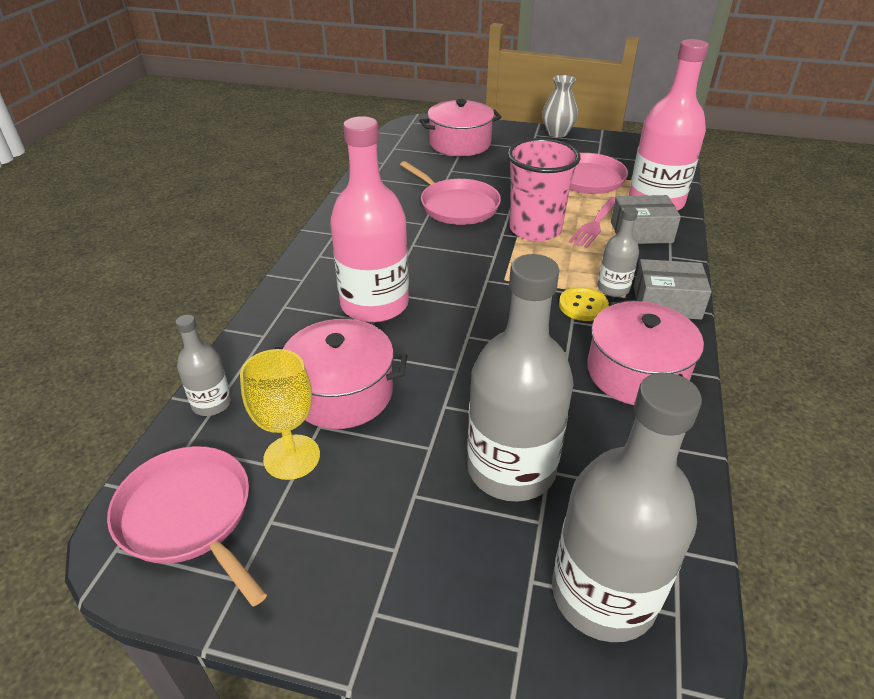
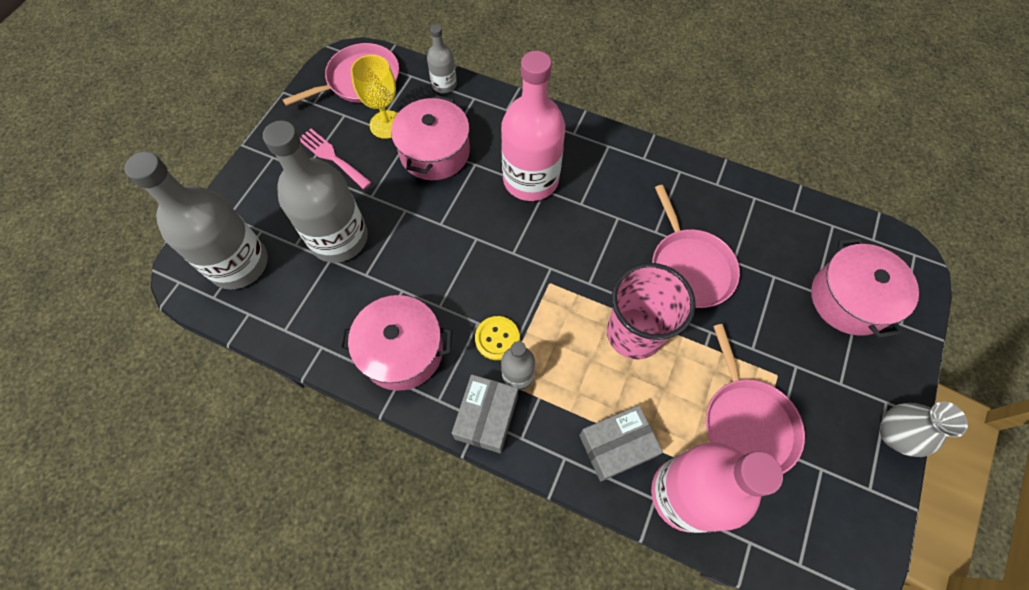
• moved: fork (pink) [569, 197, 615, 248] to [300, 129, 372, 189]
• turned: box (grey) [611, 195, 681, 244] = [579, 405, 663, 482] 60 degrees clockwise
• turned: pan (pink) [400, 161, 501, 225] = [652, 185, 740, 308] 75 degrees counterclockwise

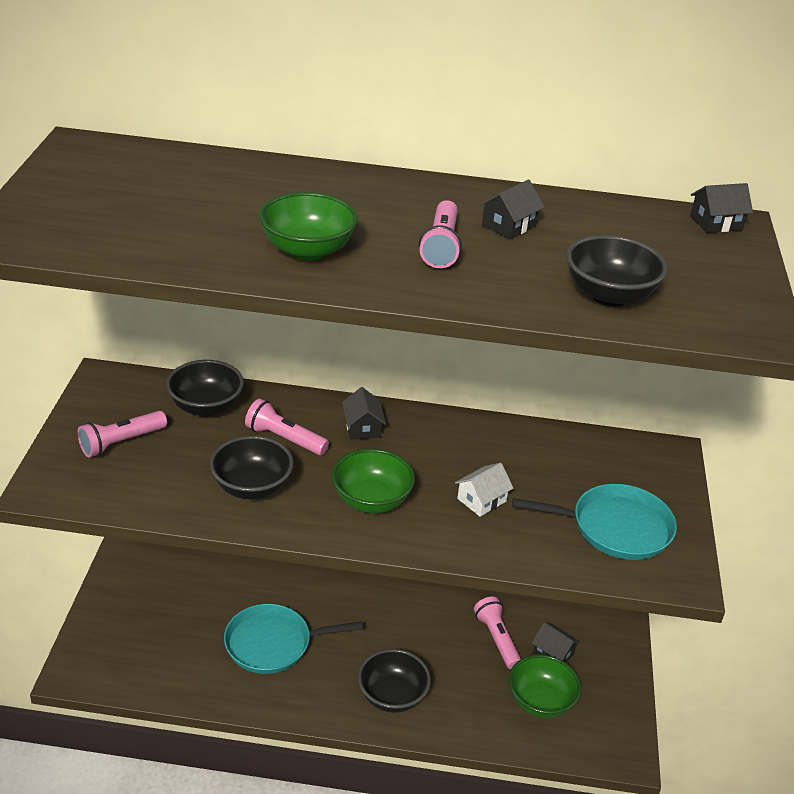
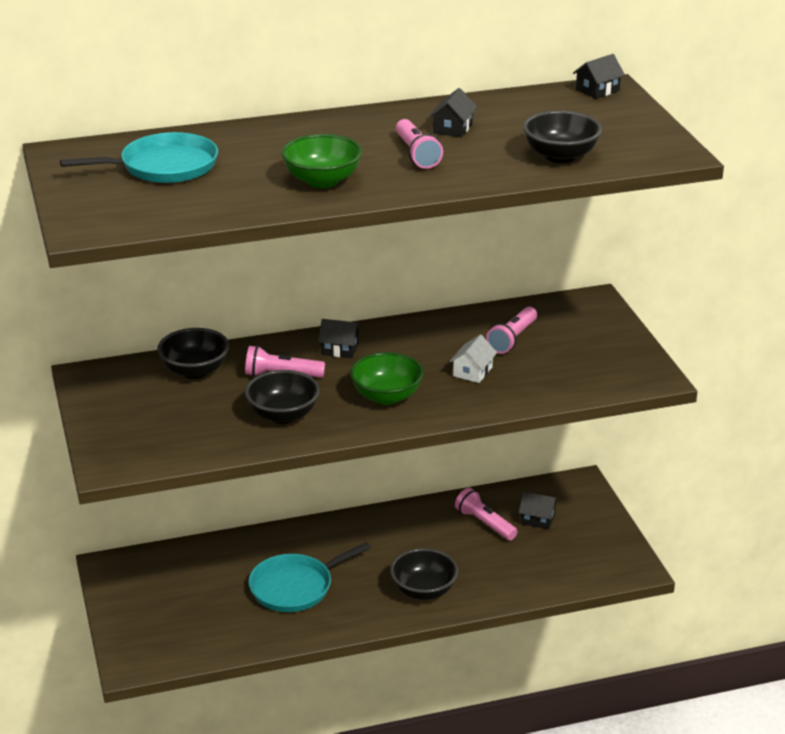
• moved: pan (turquoise) [512, 484, 677, 560] to [60, 132, 218, 183]
• turned: house (black) [342, 387, 386, 440] = [318, 319, 361, 358] 45 degrees counterclockwise
• moved: flashlight (pink) [78, 411, 167, 458] to [486, 307, 537, 354]
• removed: bowl (green) [509, 654, 581, 718]

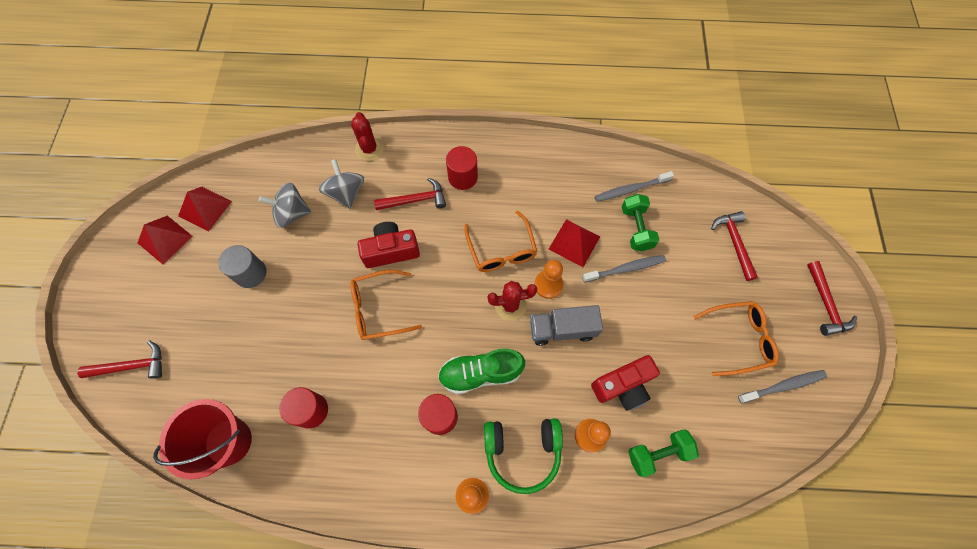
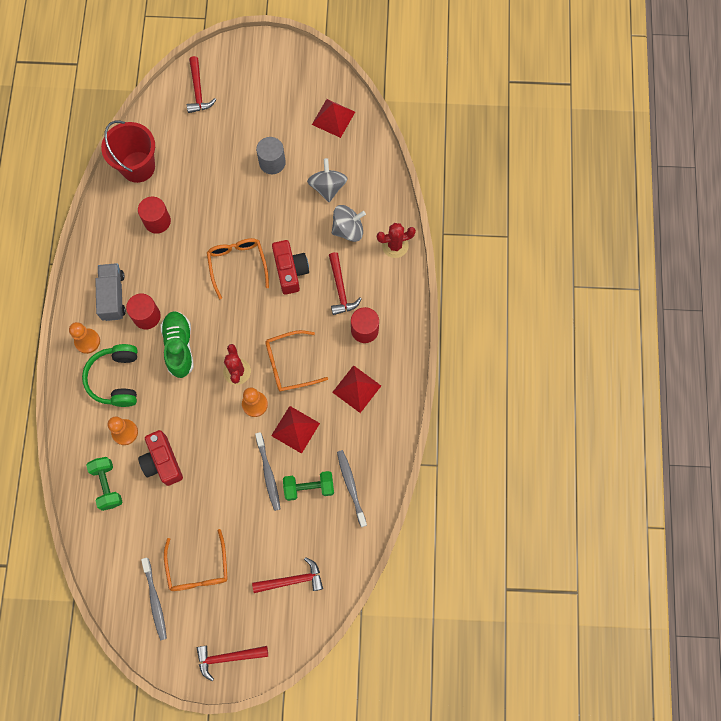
• moved: truck (grey) [530, 305, 603, 346] to [95, 263, 126, 321]
• moved: pyramid (red) [138, 216, 193, 264] to [332, 365, 381, 413]

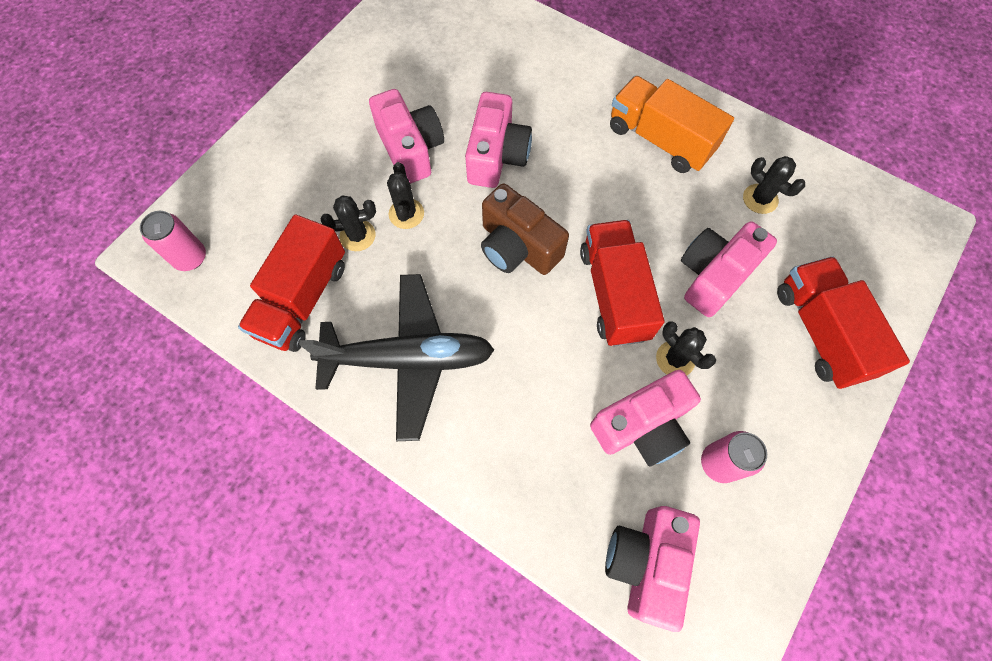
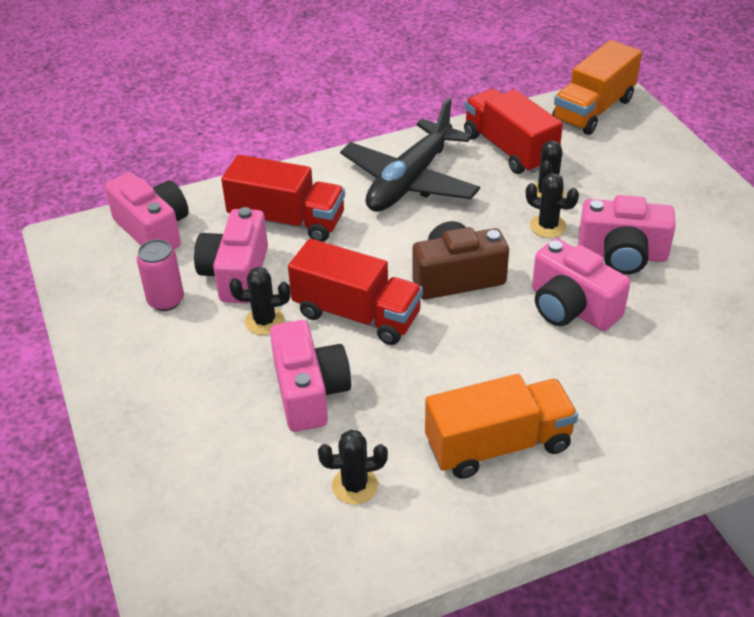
• moved: truck (red) [777, 256, 910, 389] to [221, 155, 345, 242]
• replaced: can (pink) [140, 211, 206, 271] to truck (orange) [552, 40, 642, 135]

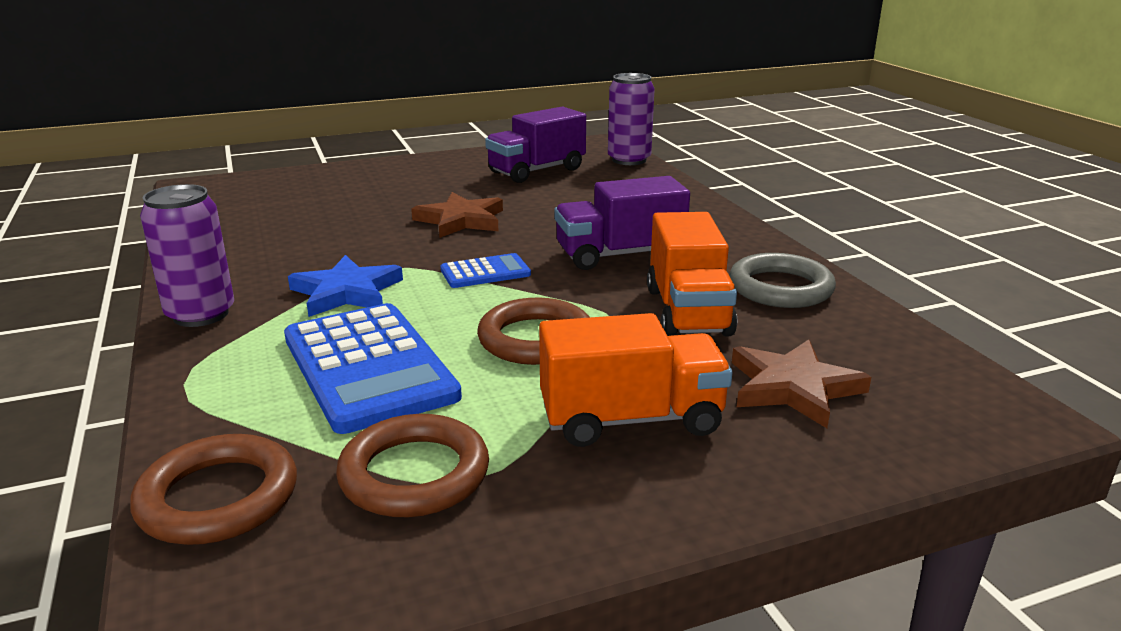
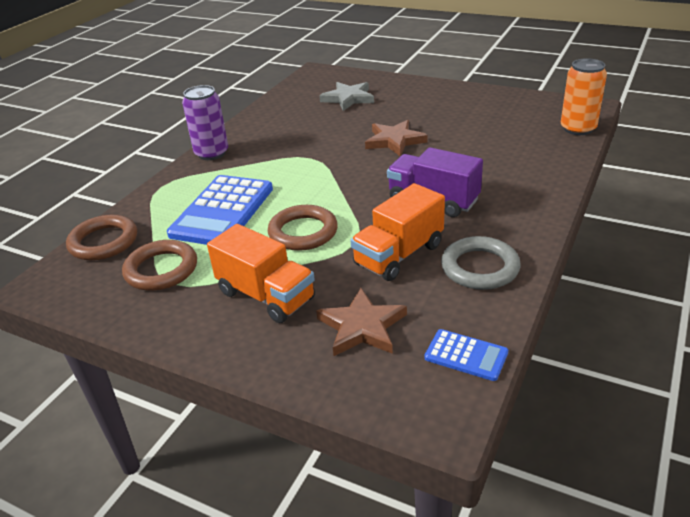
• added: star (grey) [319, 82, 374, 111]
• moved: calculator (blue) [440, 253, 531, 288] to [425, 329, 508, 381]
• recoloured: can (purple) [608, 73, 655, 165] to can (orange) [561, 58, 607, 135]
• removed: star (blue) [288, 255, 403, 317]
• removed: truck (purple) [485, 106, 586, 183]

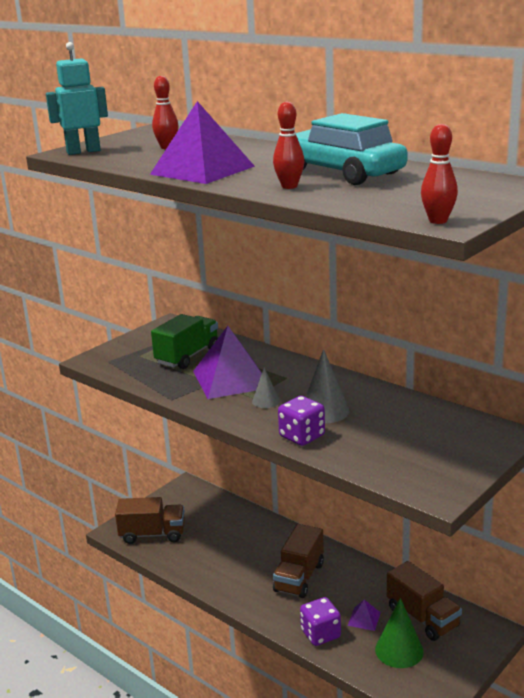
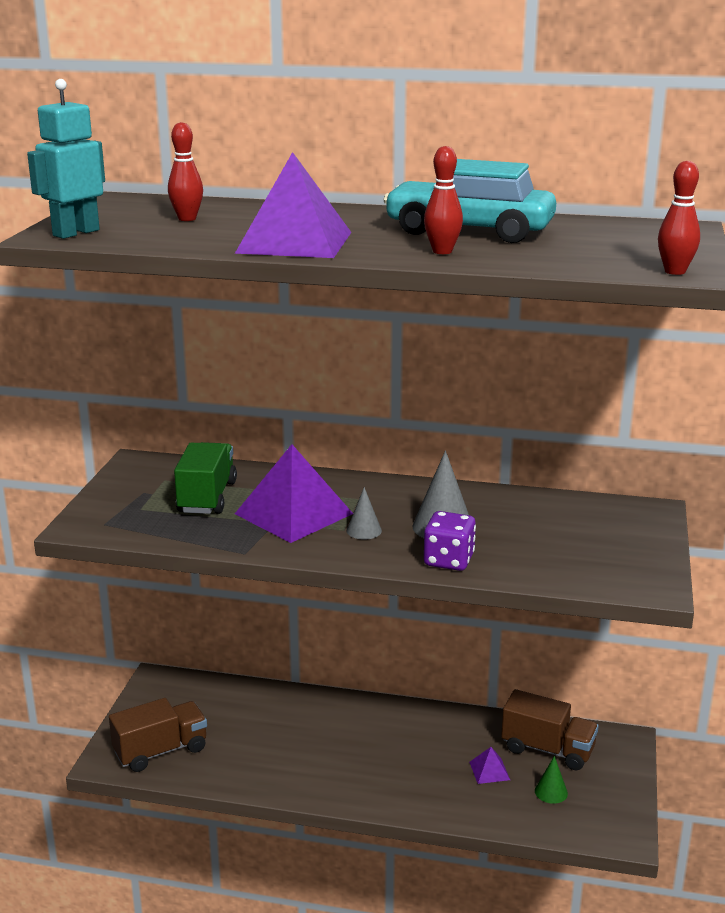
• resized: cone (green) [375, 598, 424, 668] = [535, 756, 568, 804] x0.58
• removed: truck (brown) [273, 524, 324, 598]
• removed: dice (purple) [300, 597, 341, 646]

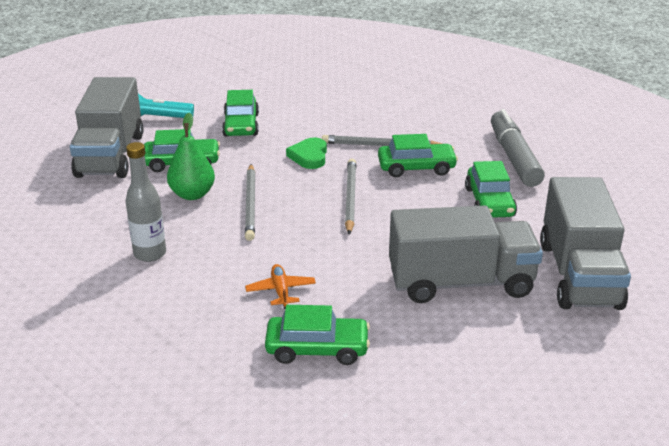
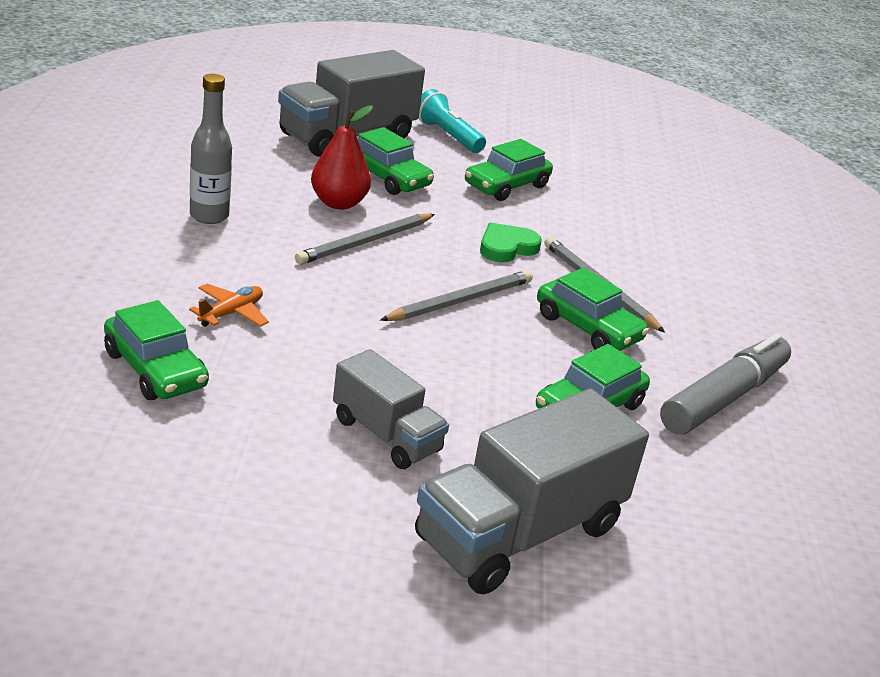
• recoloured: pear (green) [167, 113, 215, 200] to pear (red) [311, 105, 373, 209]
• resized: truck (grey) [389, 205, 543, 303] = [333, 349, 449, 469] x0.59

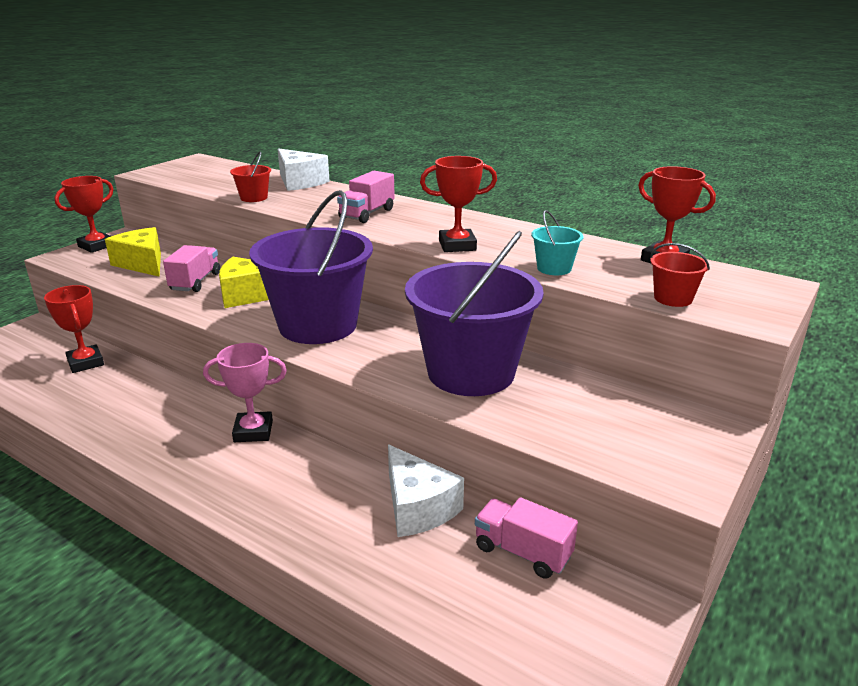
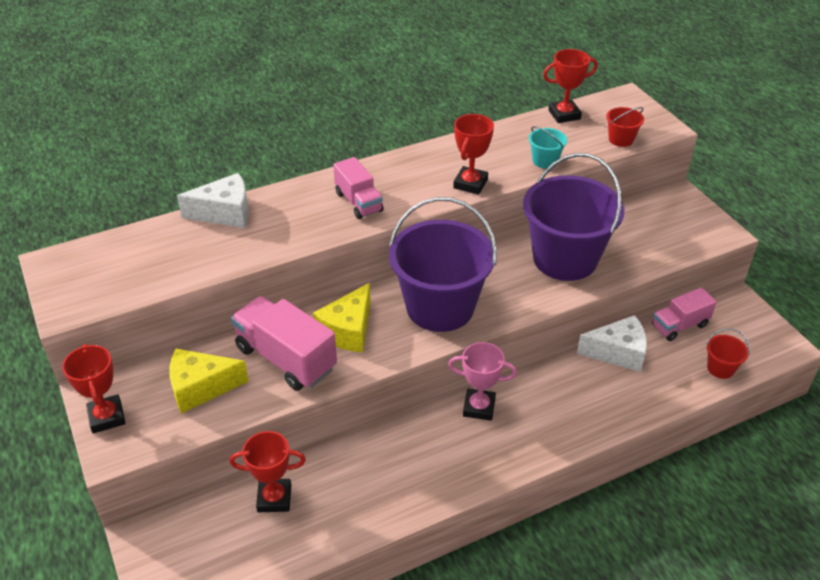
• resized: truck (pink) [163, 245, 220, 292] = [231, 296, 337, 391] x1.61
• turned: trophy (pink) [203, 343, 287, 442] = [448, 342, 517, 421] 75 degrees clockwise
• moved: bucket (red) [230, 151, 271, 202] to [706, 328, 750, 379]

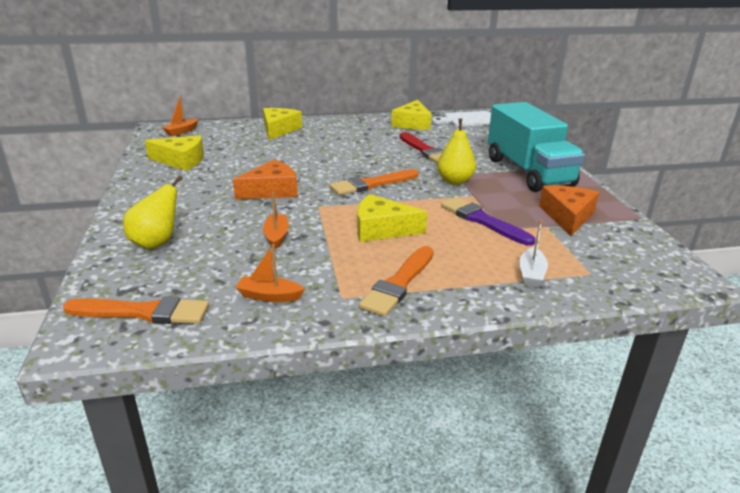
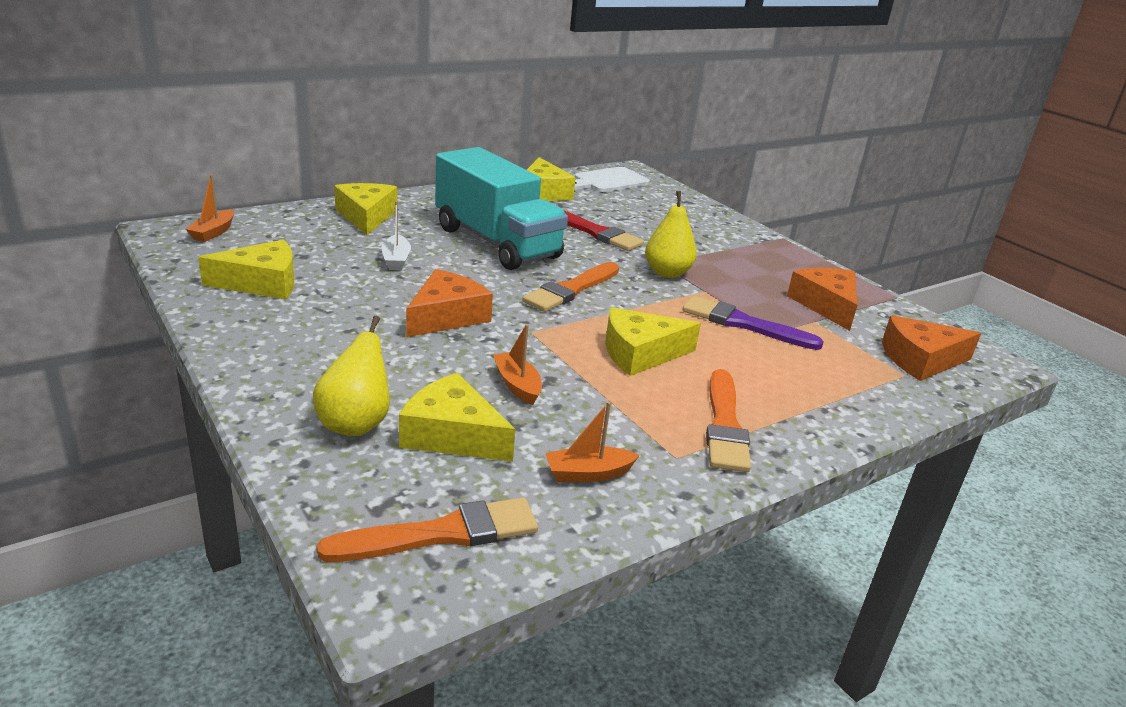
• moved: boat (white) [519, 220, 548, 287] to [382, 201, 411, 270]
• added: cheese (yellow) [399, 373, 515, 462]
• moved: truck (turquoise) [488, 102, 585, 192] to [435, 147, 568, 270]
• added: cheese (orange) [882, 315, 981, 381]

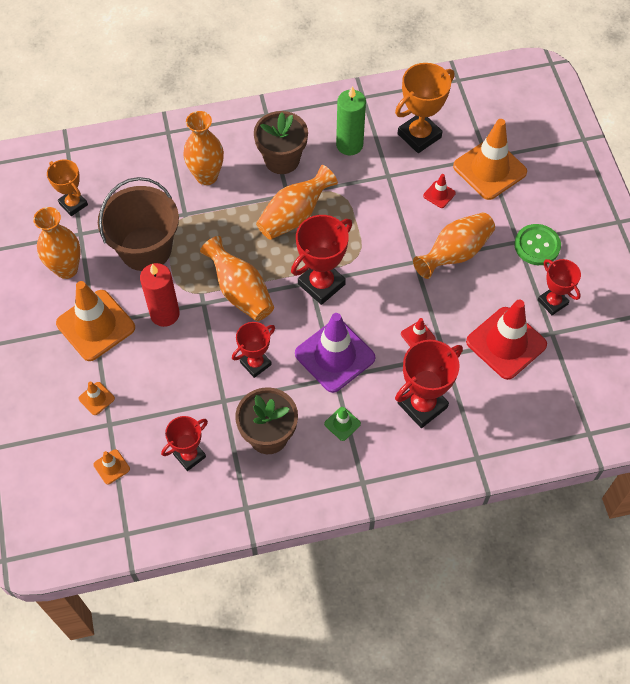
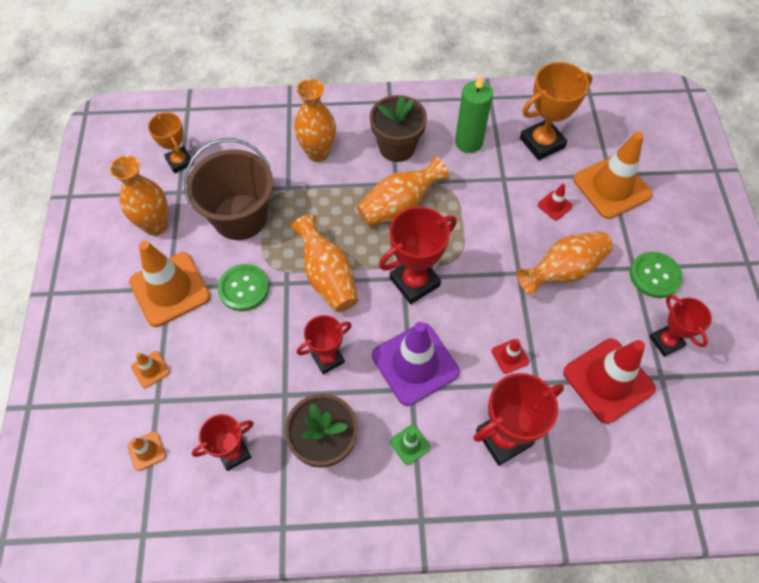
• replaced: candle (red) [140, 263, 180, 327] to button (green) [218, 264, 269, 311]

